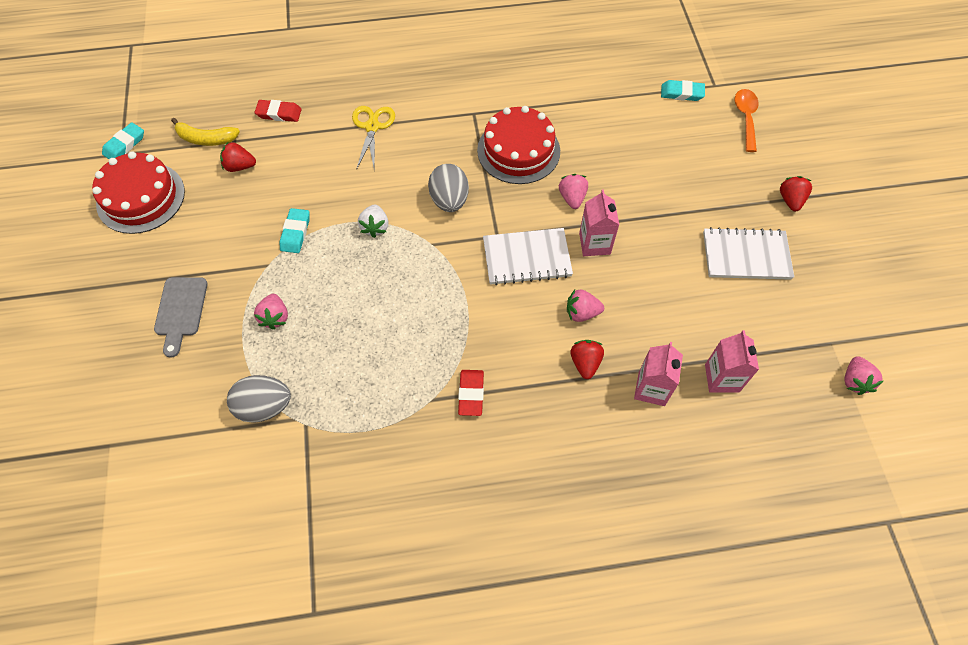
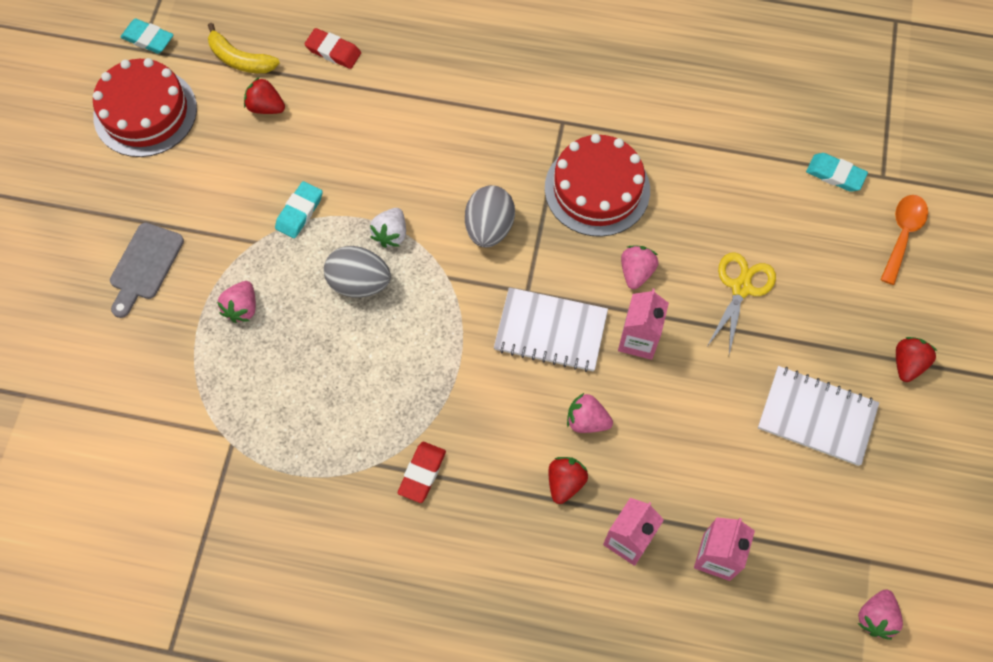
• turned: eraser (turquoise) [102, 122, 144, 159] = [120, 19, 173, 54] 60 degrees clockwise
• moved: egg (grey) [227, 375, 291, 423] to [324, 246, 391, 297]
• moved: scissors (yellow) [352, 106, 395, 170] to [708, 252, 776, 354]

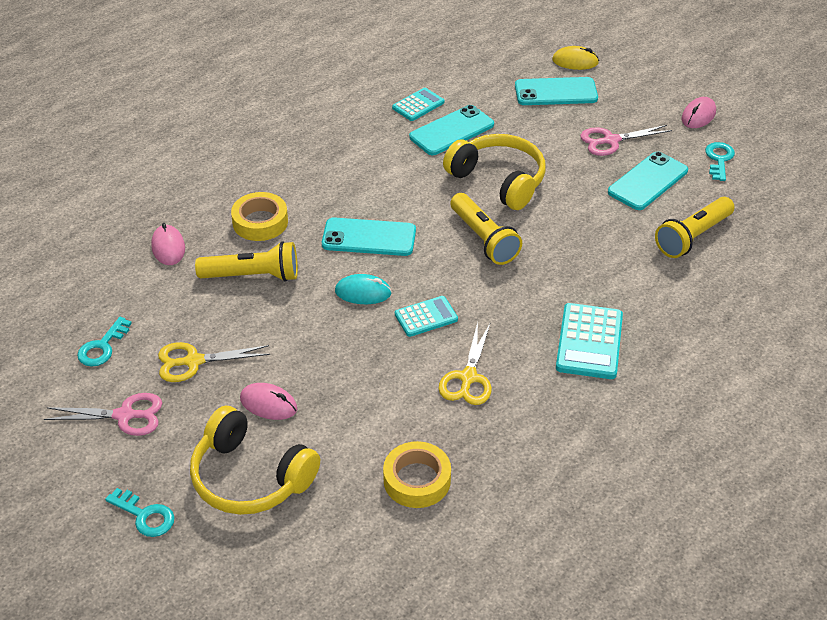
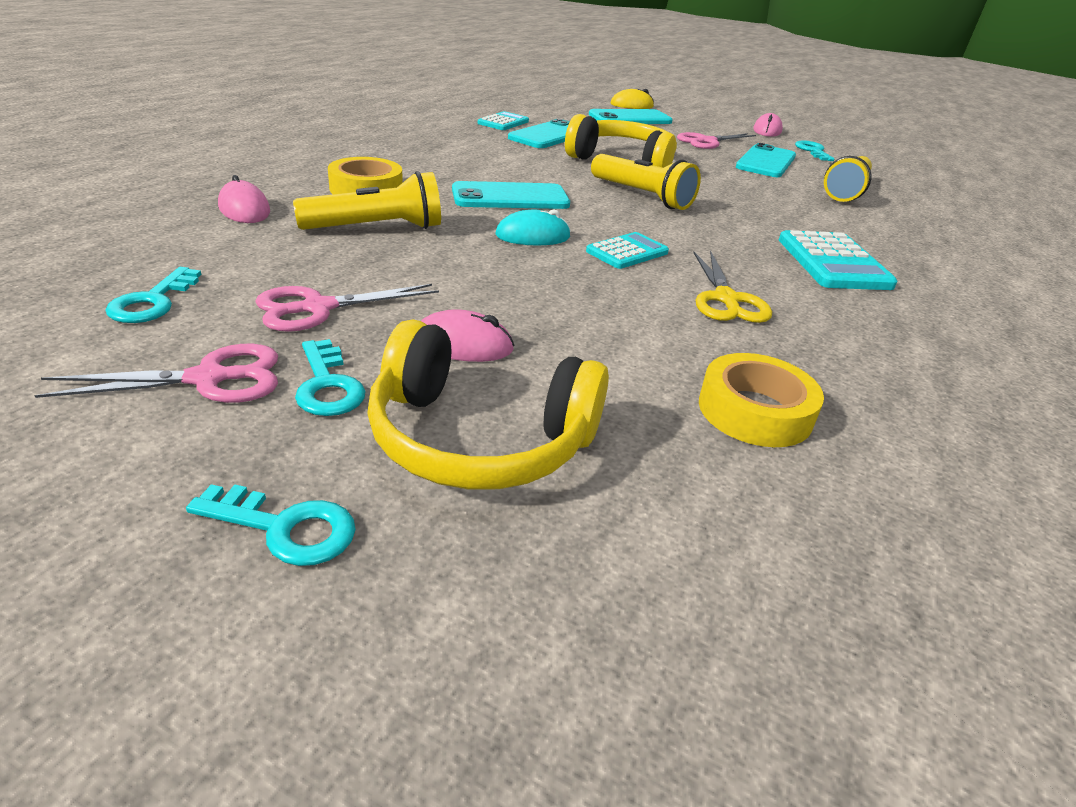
• recoloured: scissors (yellow) [158, 342, 270, 382] to scissors (pink) [255, 284, 439, 332]
• added: key (turquoise) [295, 339, 366, 416]

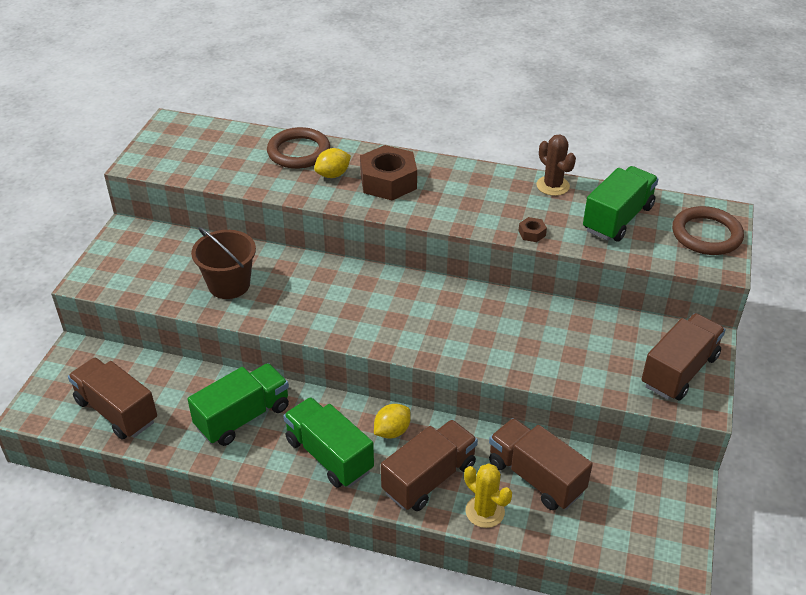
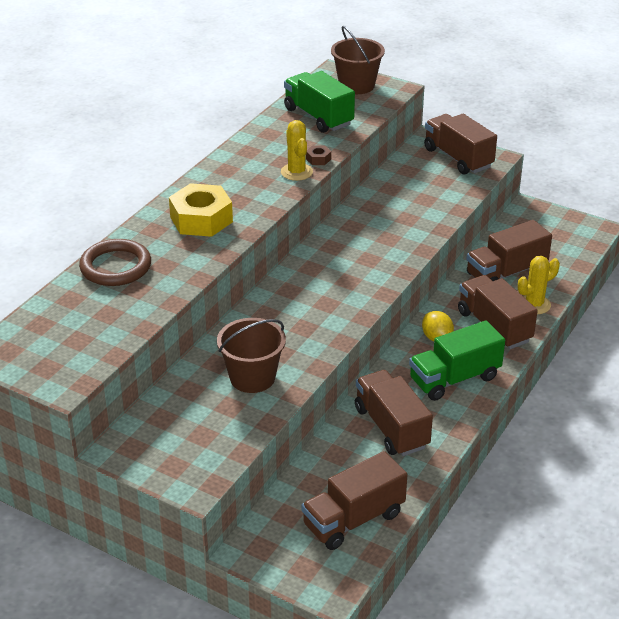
• recoloured: nut (brown) [360, 145, 417, 200] to nut (yellow) [169, 183, 233, 237]
• added: cactus (yellow) [281, 120, 313, 181]
• replaced: ring (brown) [672, 206, 744, 255] to bucket (brown) [331, 26, 385, 94]
• recoloured: truck (green) [187, 363, 289, 446] to truck (brown) [355, 370, 433, 456]
• removed: lemon (yellow) [314, 148, 351, 178]
• removed: cactus (brown) [537, 134, 576, 196]

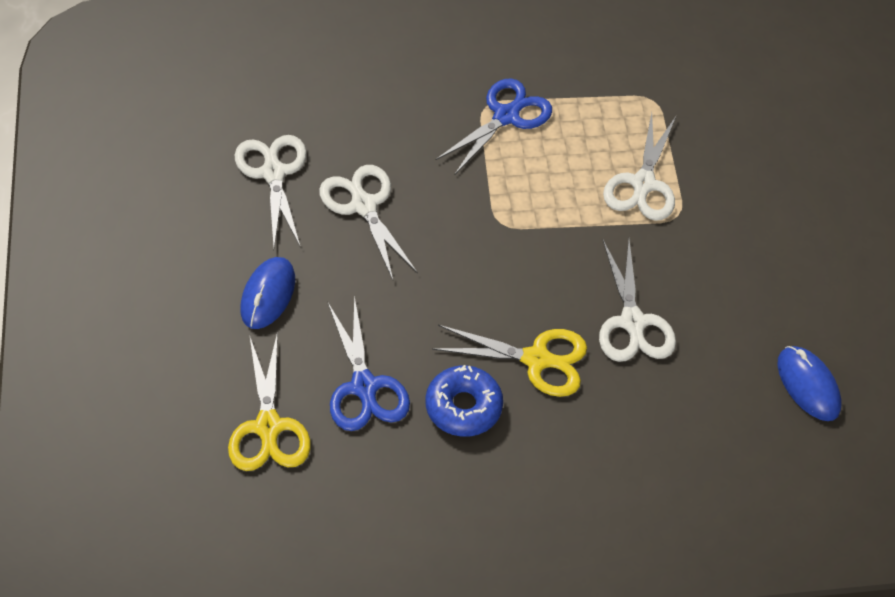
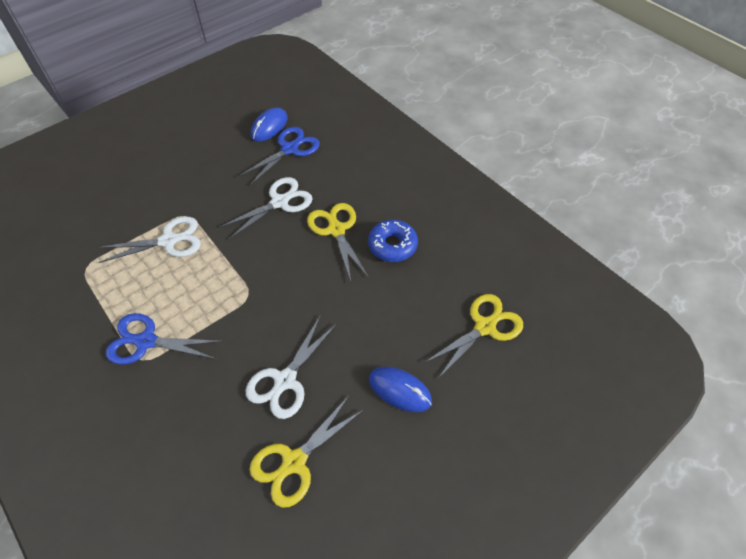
• moved: scissors (blue) [328, 296, 410, 431] to [239, 127, 320, 185]
• recoloured: scissors (white) [235, 135, 307, 248] to scissors (yellow) [250, 396, 363, 508]
• turned: mouse (blue) [241, 257, 295, 329] = [369, 367, 432, 412] 45 degrees clockwise

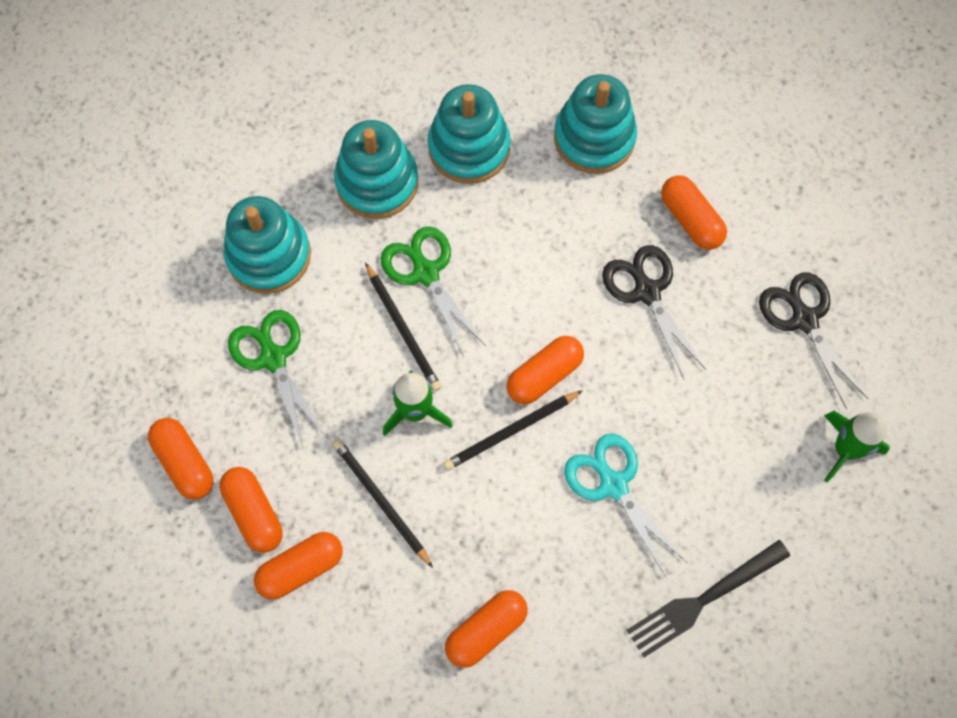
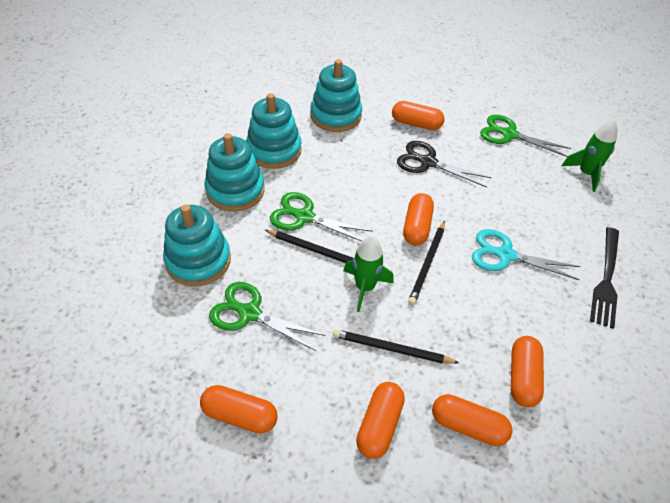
• moved: capsule (orange) [220, 467, 282, 553] to [432, 394, 512, 446]
• recoloured: scissors (black) [759, 272, 868, 409] to scissors (green) [480, 115, 571, 157]

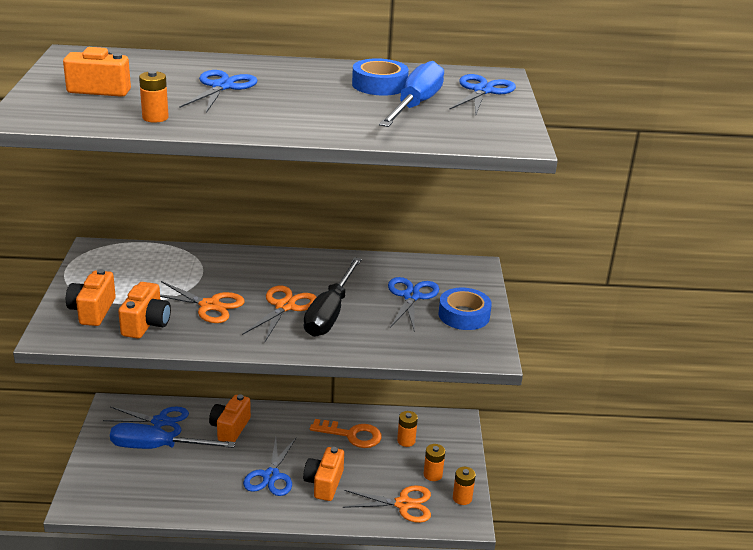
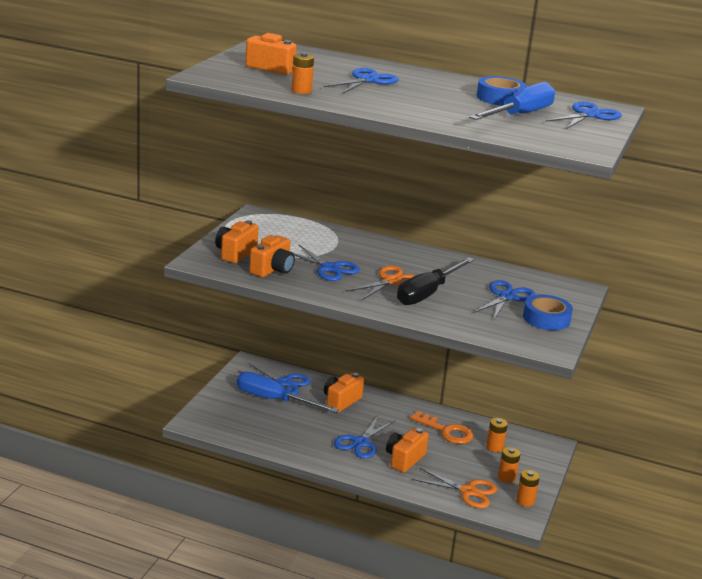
• recoloured: scissors (orange) [160, 281, 245, 323] to scissors (blue) [293, 244, 360, 281]

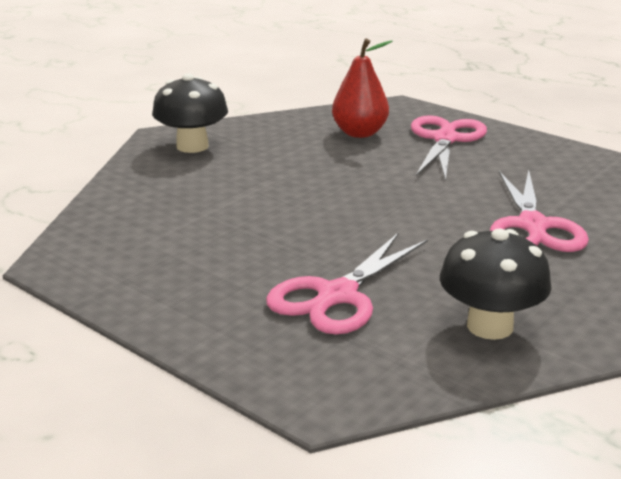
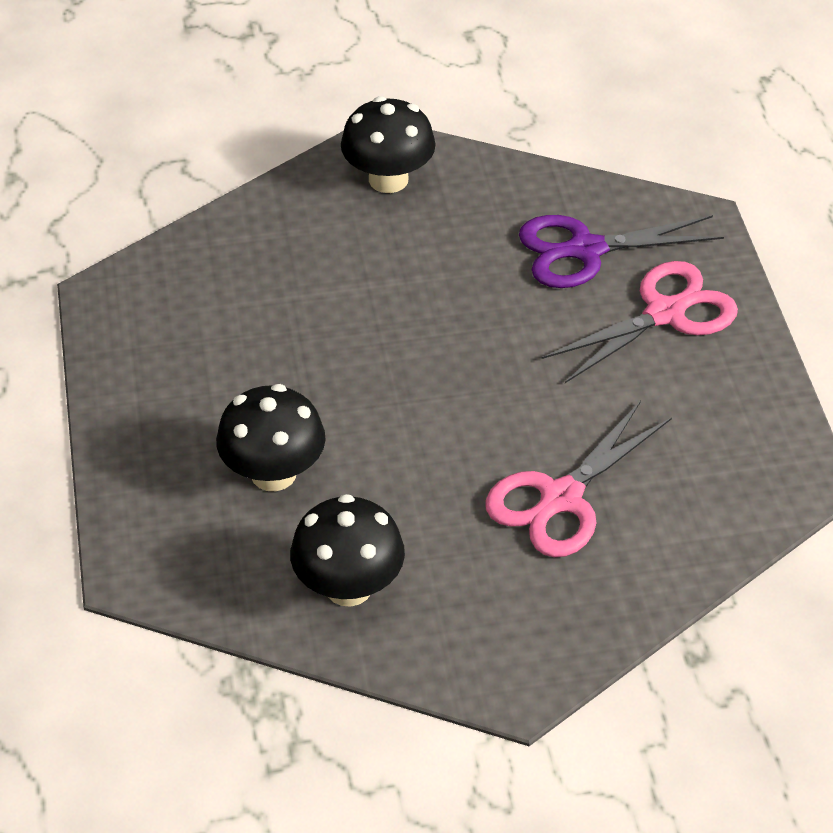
• replaced: scissors (pink) [266, 232, 428, 335] to mushroom (black) [216, 384, 326, 491]
• replaced: pear (red) [332, 39, 393, 138] to scissors (purple) [519, 215, 724, 288]

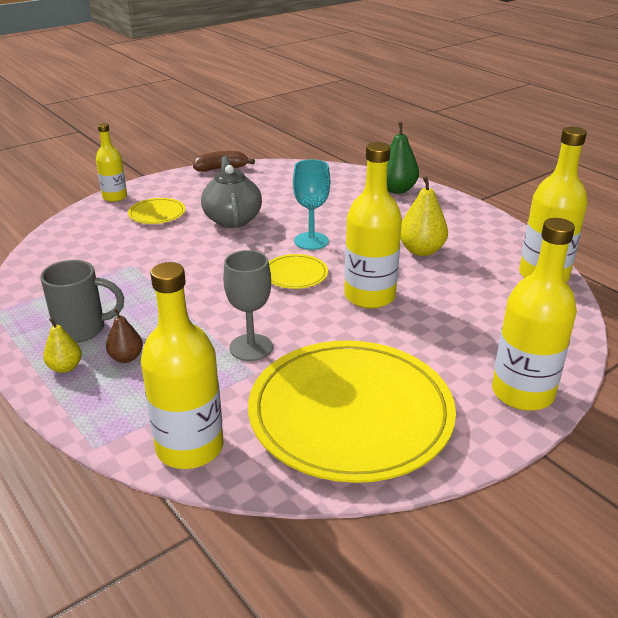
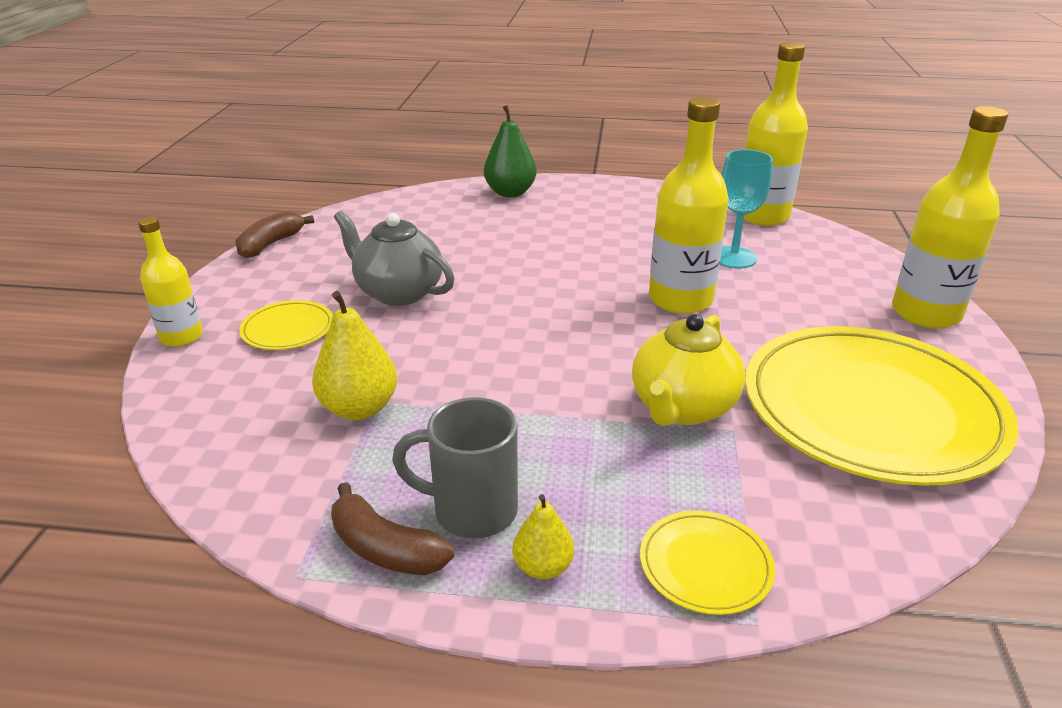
• moved: pear (yellow) [400, 176, 448, 256] to [312, 291, 397, 420]
• added: banana (brown) [331, 482, 454, 575]
• turned: mug (grey) [40, 260, 124, 343] = [392, 397, 518, 538] 120 degrees counterclockwise
• replaced: goblet (grey) [223, 250, 273, 361] to teapot (yellow) [632, 314, 745, 426]
• moved: plate (yellow) [269, 254, 328, 289] to [640, 511, 775, 615]
• moved: goblet (turquoise) [293, 159, 330, 250] to [720, 149, 773, 269]
• removed: pear (brown) [106, 308, 143, 363]
• removed: bottle (yellow) [141, 262, 223, 469]

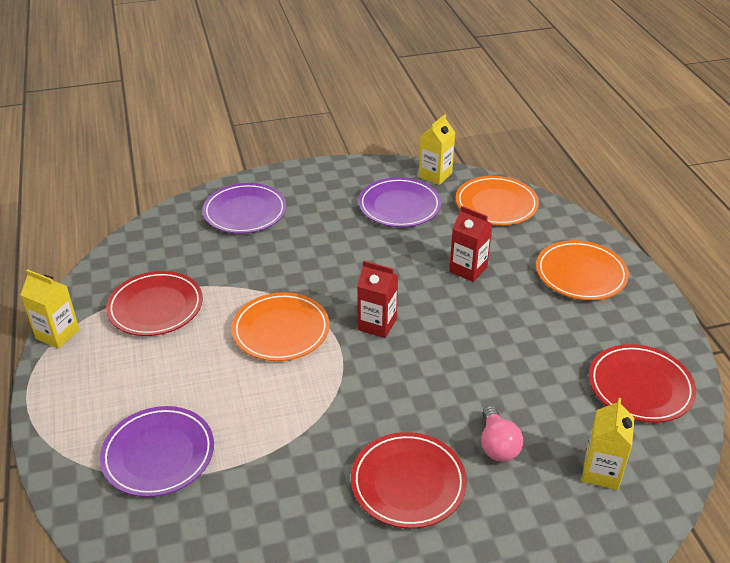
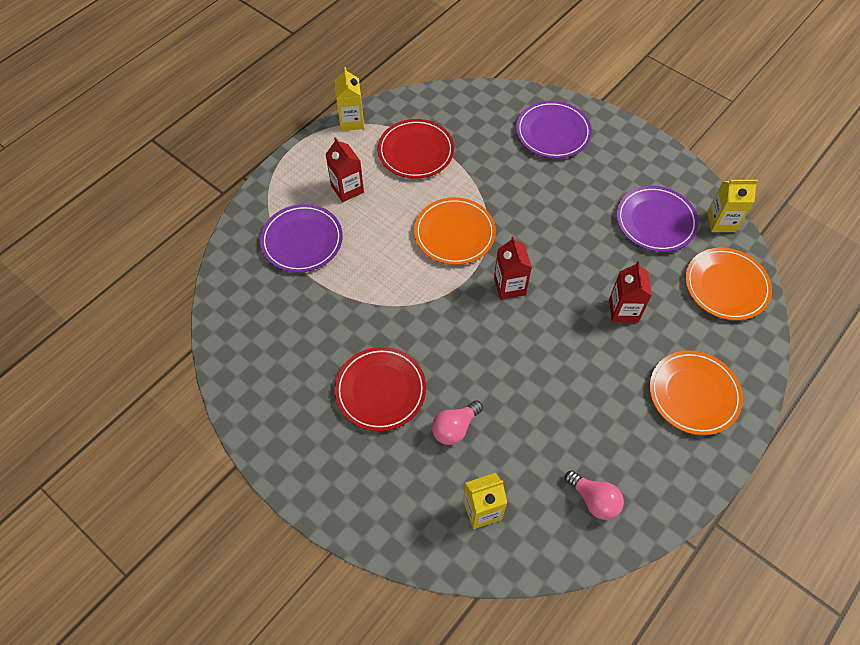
• added: carton (red) [325, 137, 364, 202]
• replaced: plate (red) [589, 344, 696, 423] to light bulb (pink) [565, 470, 624, 520]

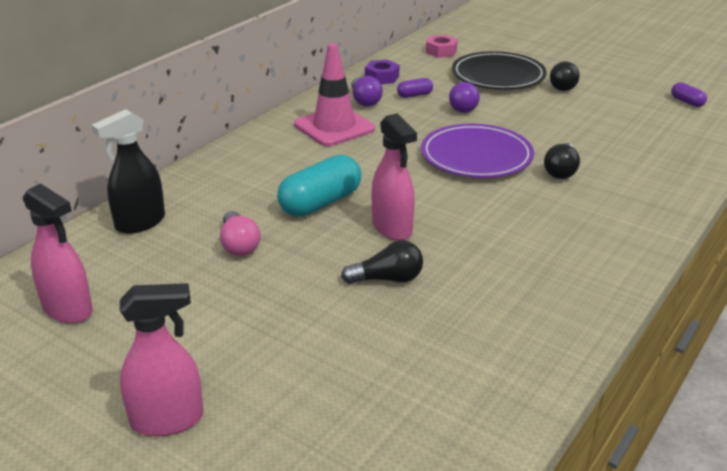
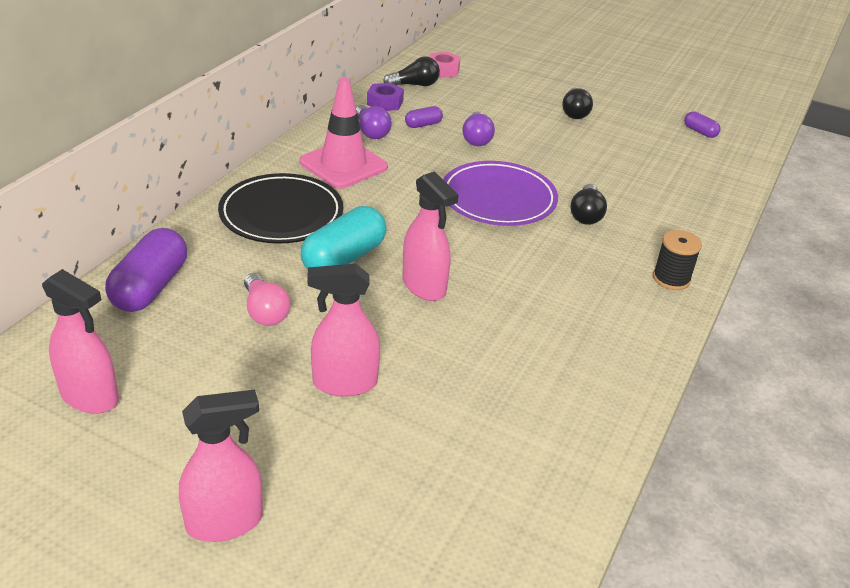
• replaced: spray bottle (black) [92, 109, 165, 234] to capsule (purple) [105, 228, 187, 312]
• moved: plate (black) [452, 51, 547, 90] to [218, 173, 343, 244]
• added: spray bottle (pink) [307, 263, 380, 397]
• moved: light bulb (black) [341, 240, 423, 284] to [383, 56, 440, 86]
• added: spool (black) [653, 230, 702, 290]

